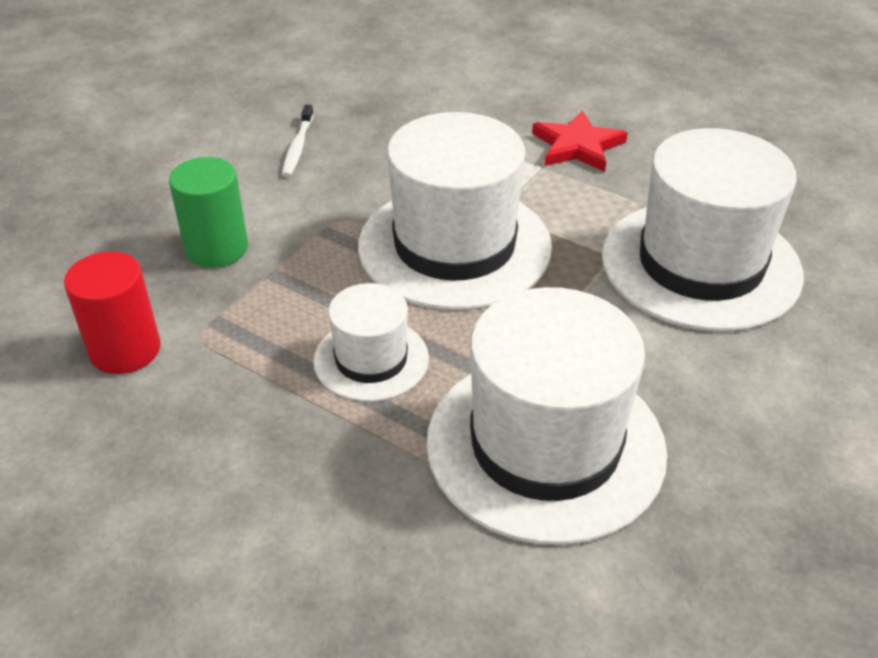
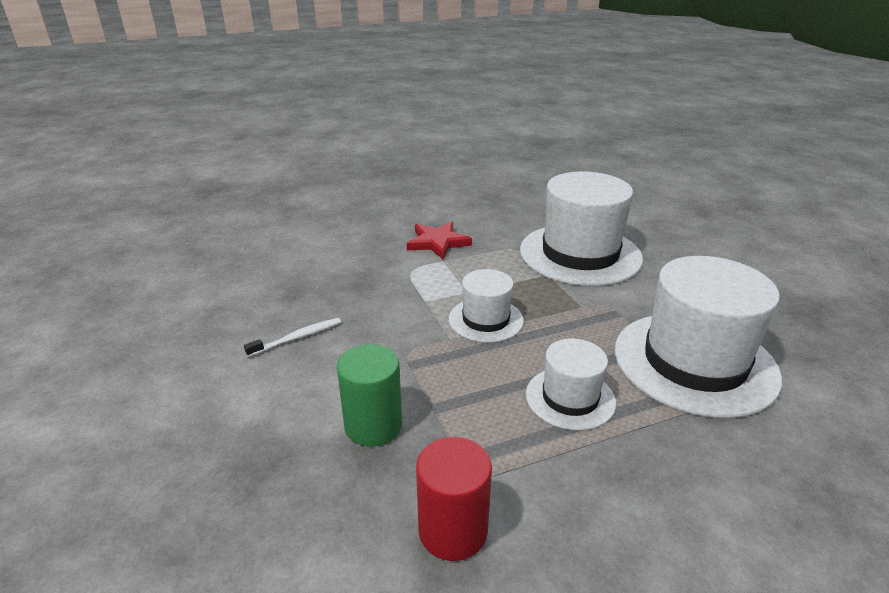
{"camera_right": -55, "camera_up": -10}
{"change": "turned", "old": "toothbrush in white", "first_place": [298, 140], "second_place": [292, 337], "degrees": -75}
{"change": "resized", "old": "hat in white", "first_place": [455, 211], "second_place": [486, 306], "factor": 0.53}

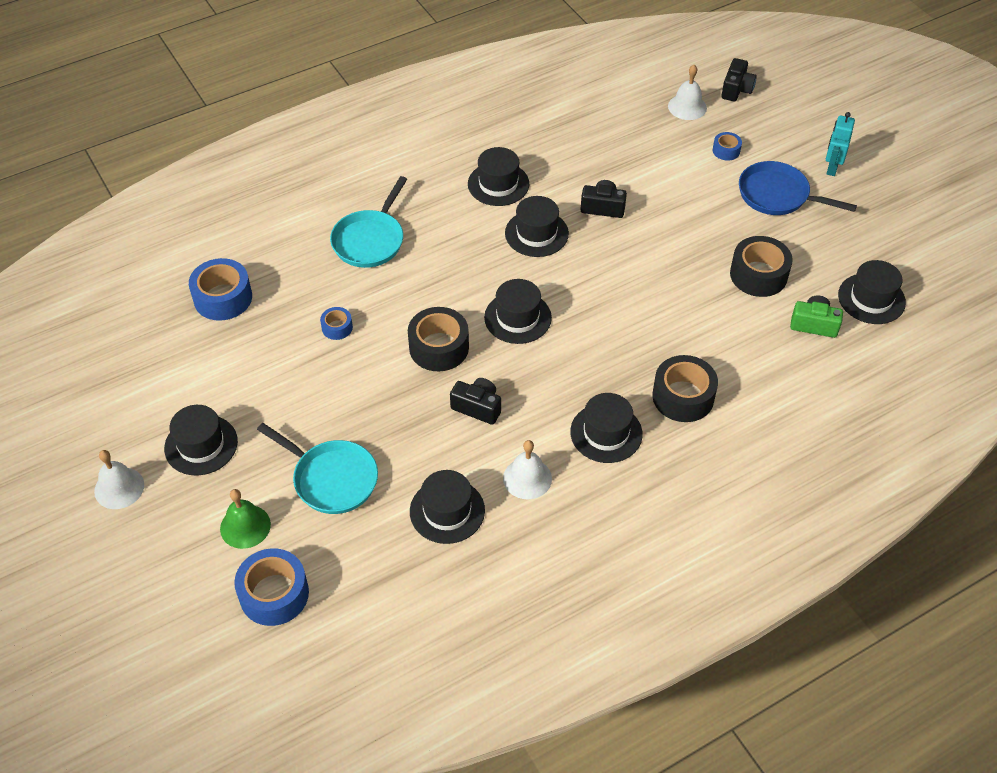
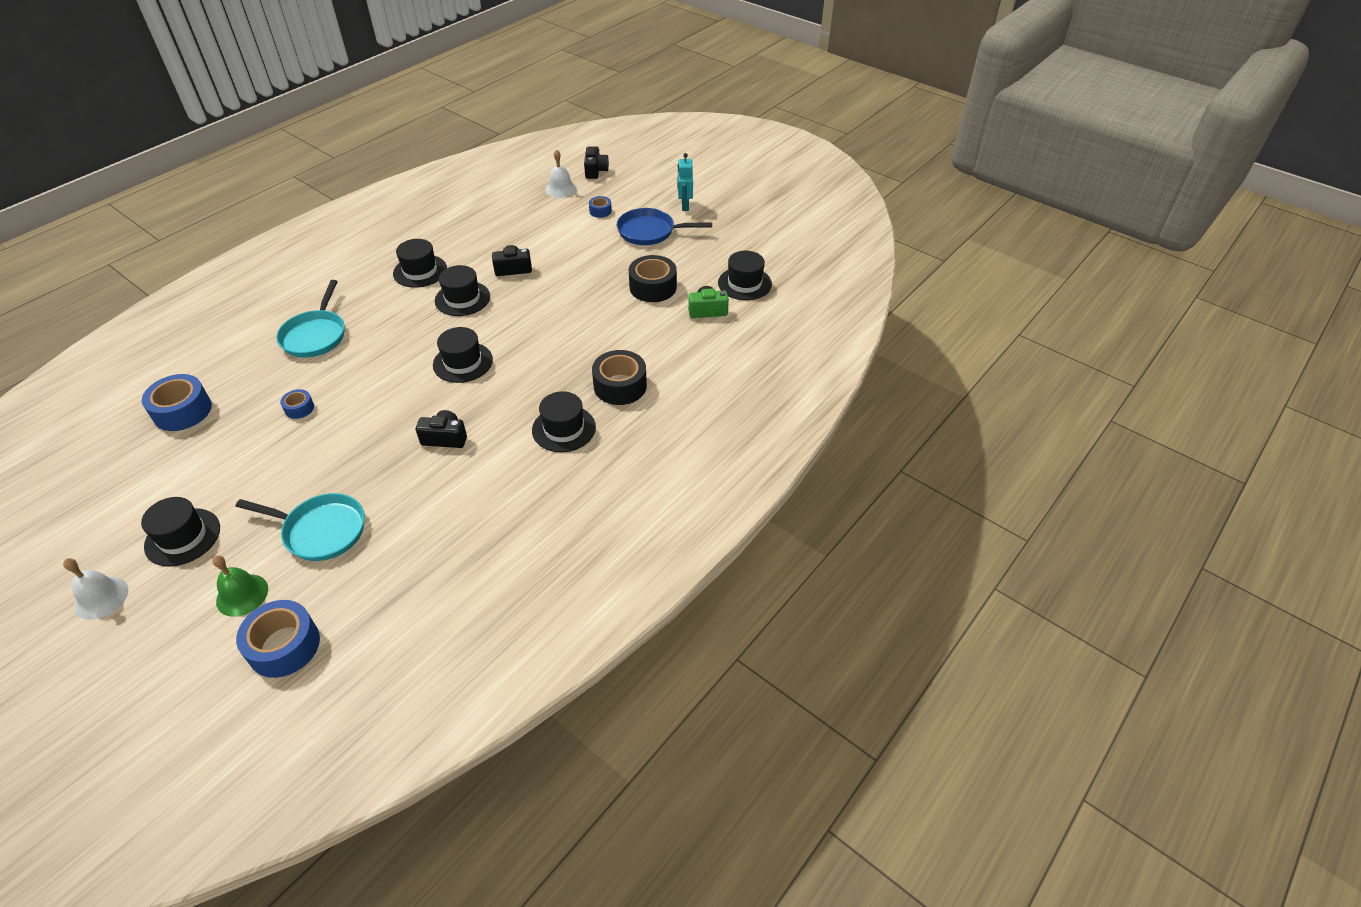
{"camera_right": -20, "camera_up": -5}
{"change": "removed", "old": "tape in black", "first_place": [438, 339]}
{"change": "removed", "old": "bell in white", "first_place": [527, 469]}
{"change": "removed", "old": "hat in black", "first_place": [447, 507]}

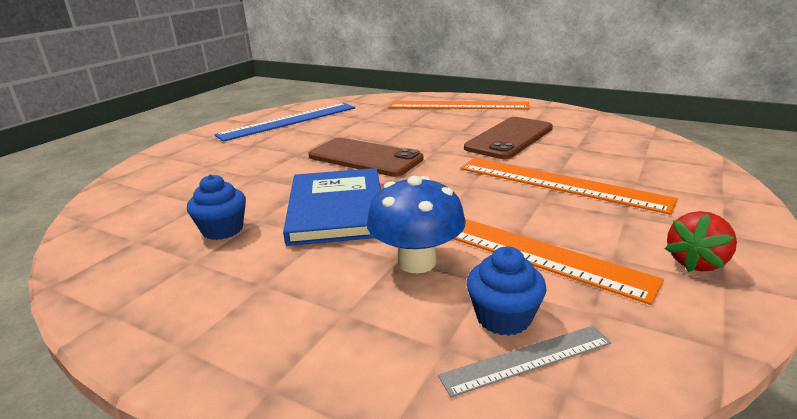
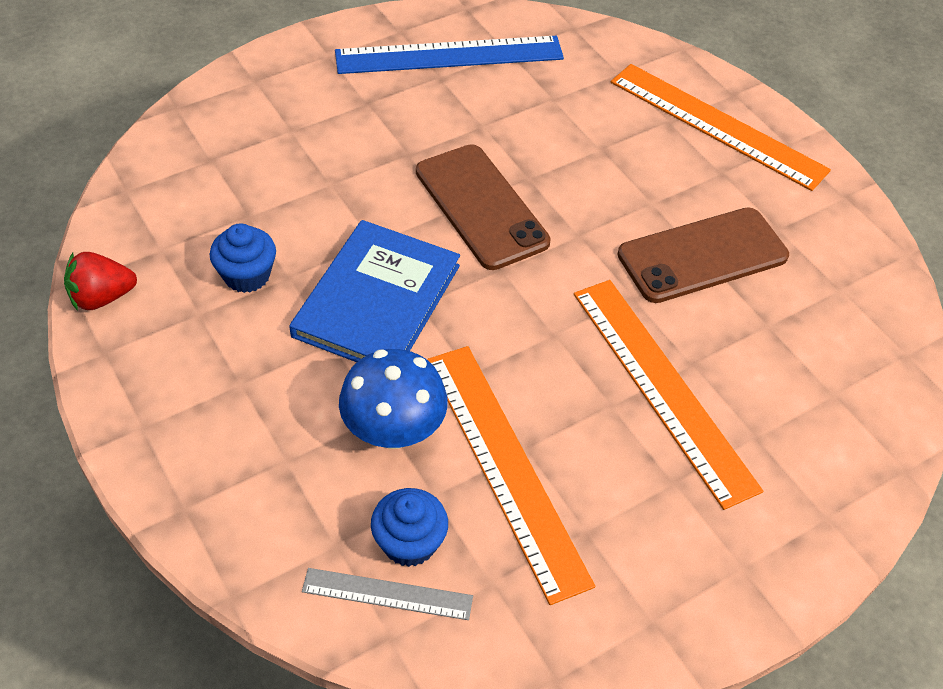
{"camera_right": 25, "camera_up": 25}
{"change": "moved", "old": "strawberry in red", "first_place": [701, 241], "second_place": [100, 281]}

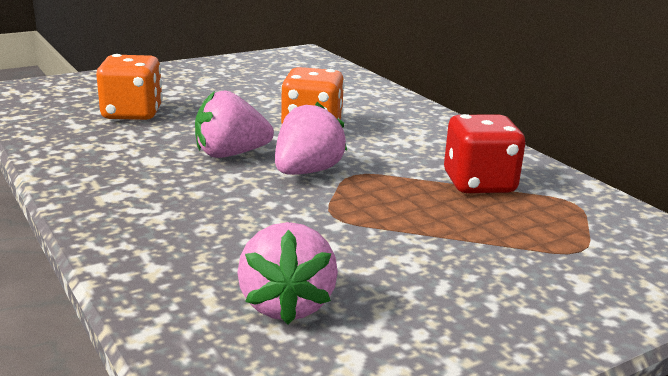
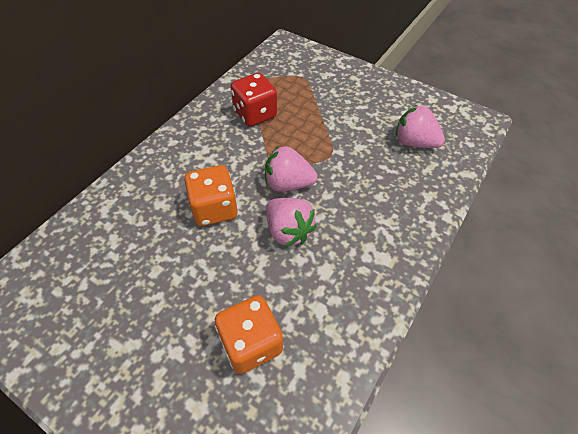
{"camera_right": -115, "camera_up": 30}
{"change": "turned", "old": "strawberry in pink", "first_place": [287, 273], "second_place": [420, 126], "degrees": -120}

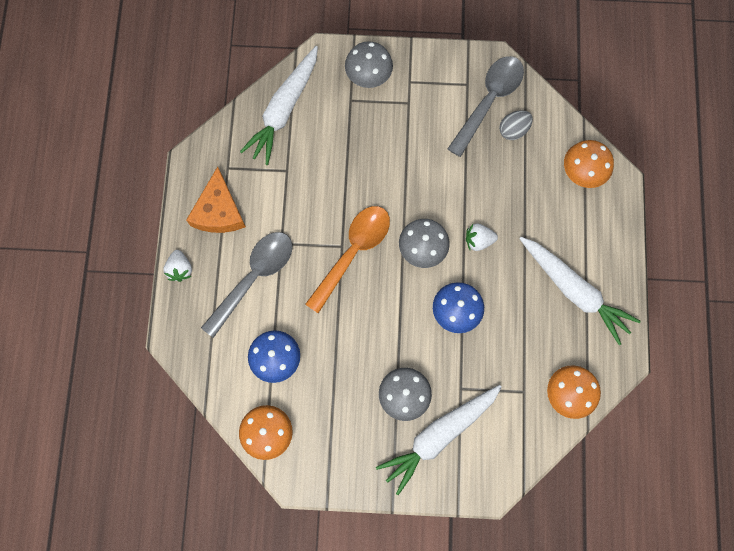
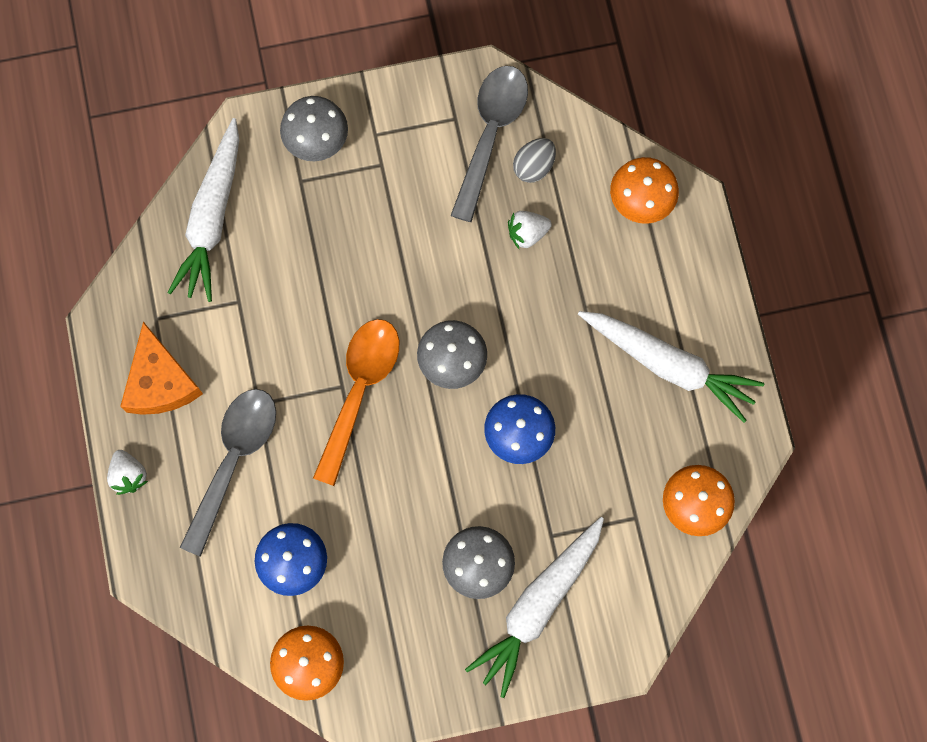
{"camera_right": -15, "camera_up": 0}
{"change": "moved", "old": "strawberry in white", "first_place": [482, 237], "second_place": [530, 230]}

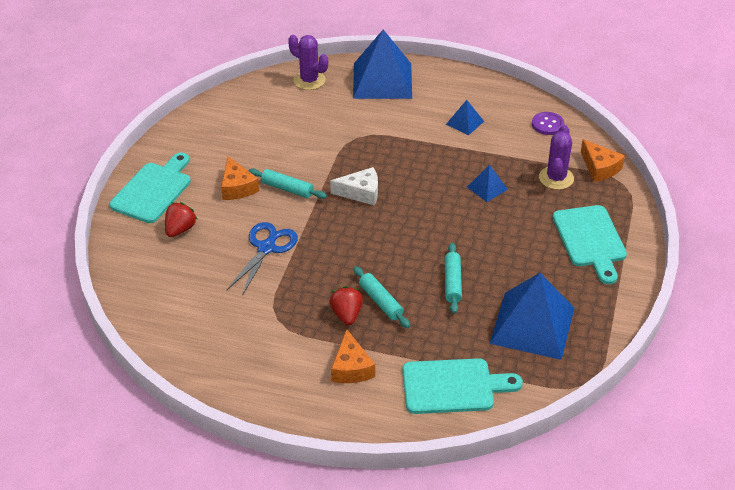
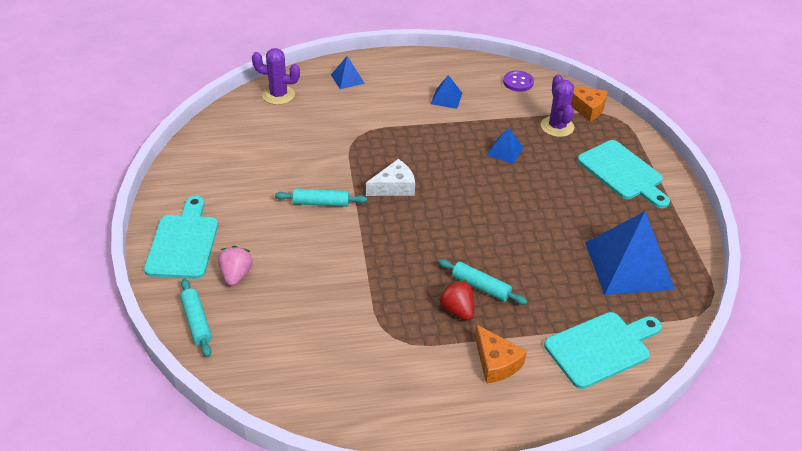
{"camera_right": -25, "camera_up": 0}
{"change": "resized", "old": "pyramid in blue", "first_place": [382, 64], "second_place": [348, 72], "factor": 0.46}
{"change": "removed", "old": "cheese in orange", "first_place": [240, 178]}
{"change": "recoloured", "old": "strawberry in red", "new": "strawberry in pink", "first_place": [181, 219], "second_place": [235, 266]}
{"change": "removed", "old": "scissors in blue", "first_place": [262, 259]}
{"change": "moved", "old": "rolling pin in turquoise", "first_place": [453, 278], "second_place": [196, 317]}

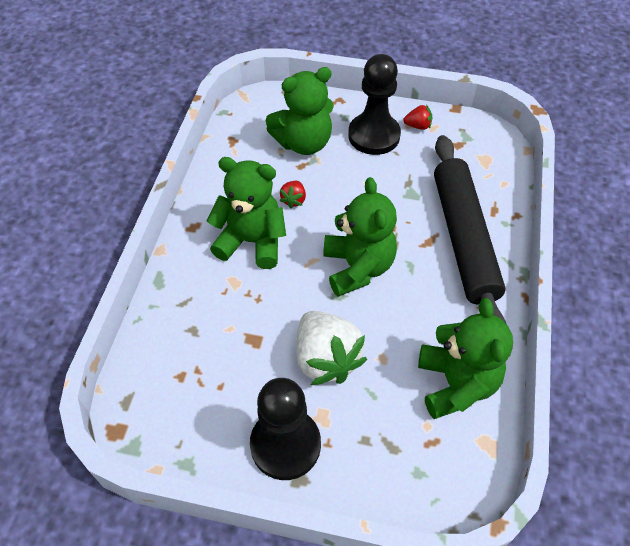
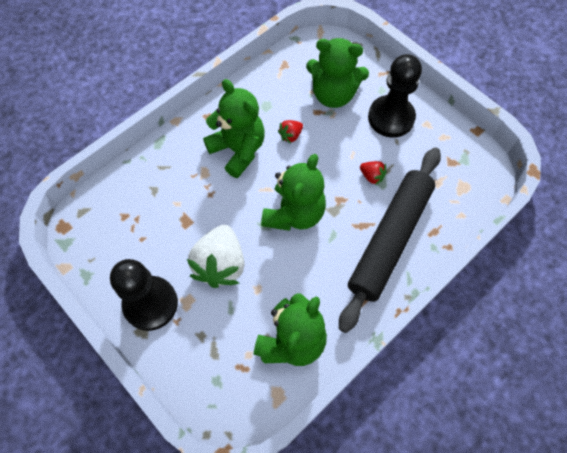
{"camera_right": 35, "camera_up": 10}
{"change": "moved", "old": "strawberry in red", "first_place": [417, 117], "second_place": [373, 173]}

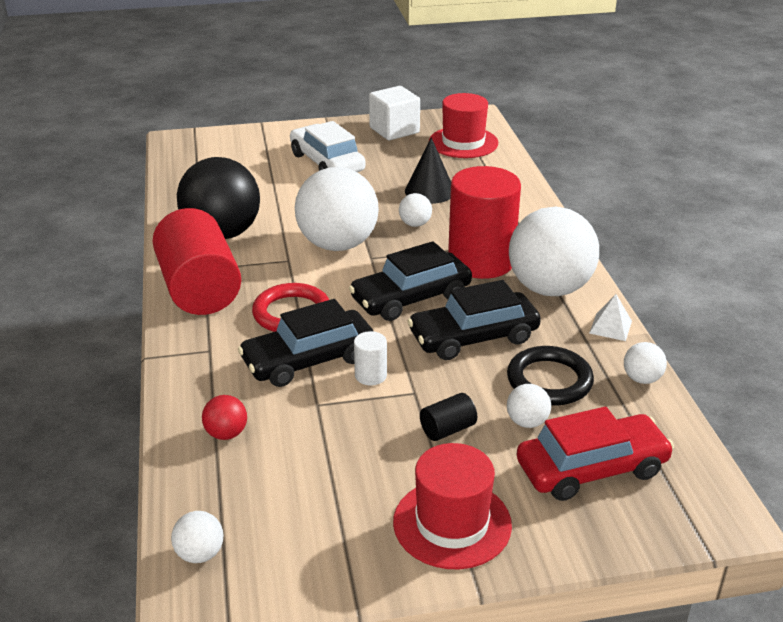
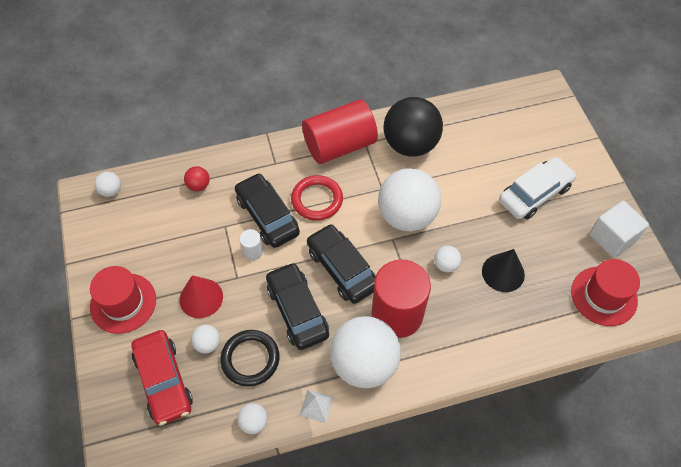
{"camera_right": 85, "camera_up": 25}
{"change": "replaced", "old": "cylinder in black", "new": "cone in red", "first_place": [448, 417], "second_place": [201, 296]}

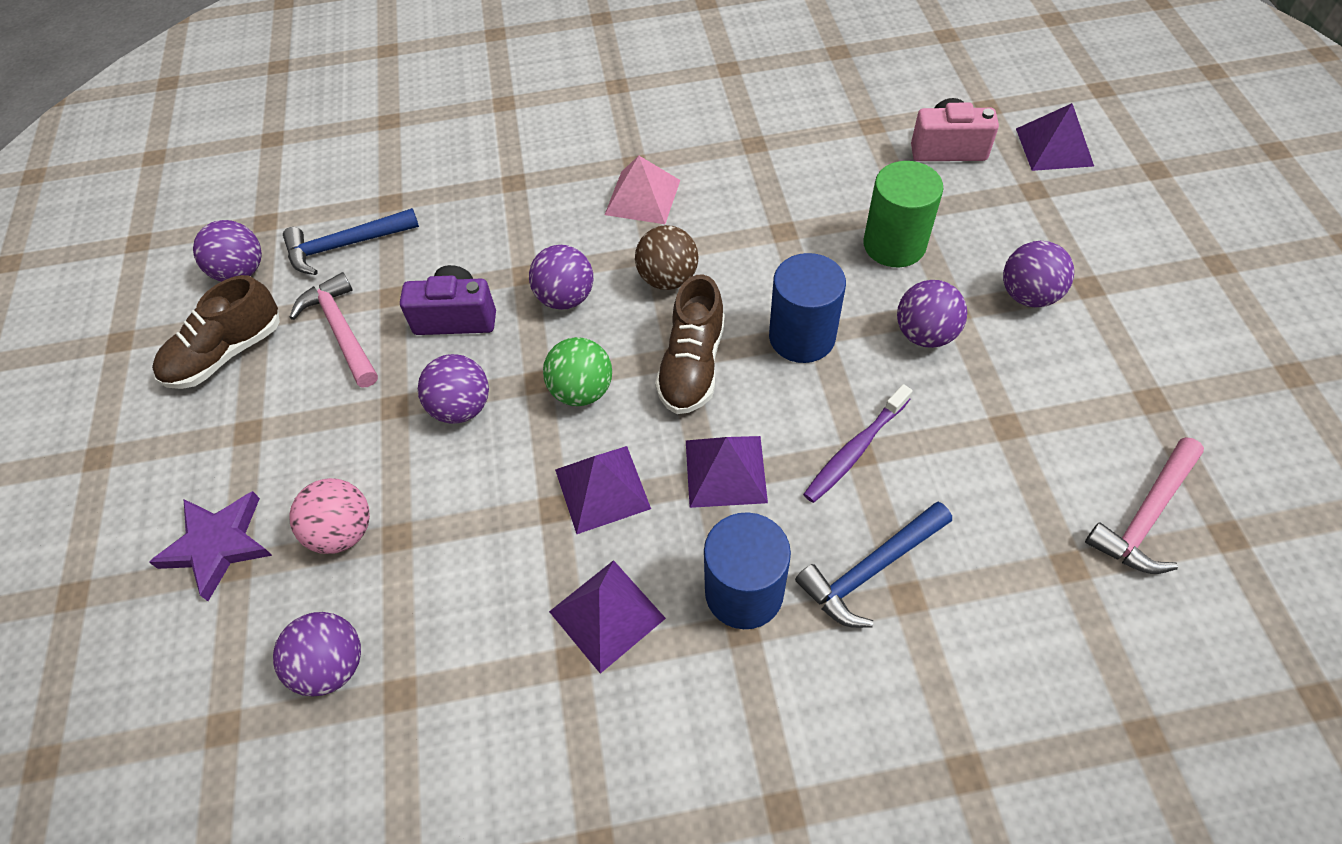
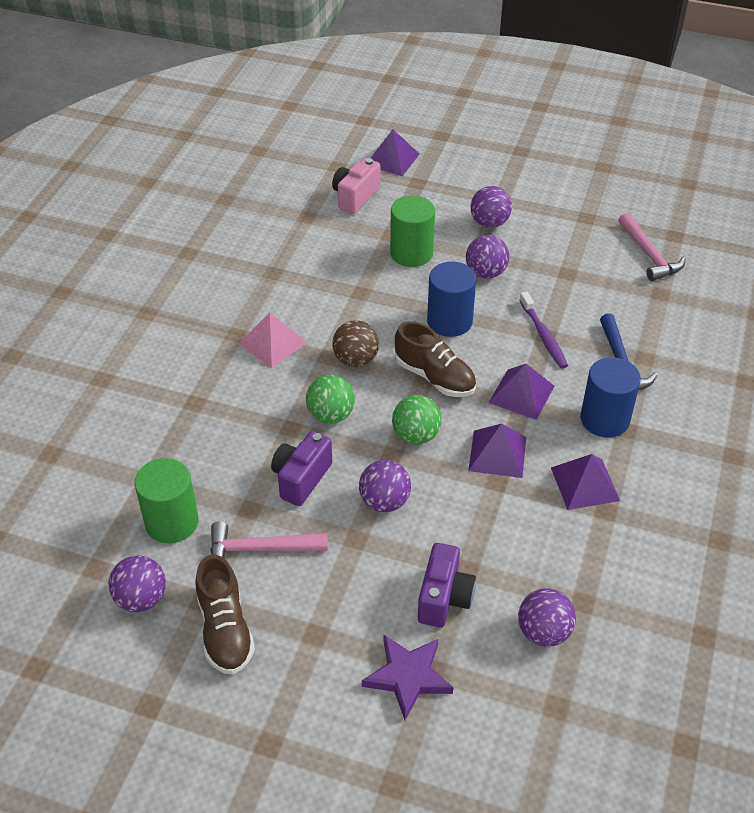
{"camera_right": -65, "camera_up": -10}
{"change": "replaced", "old": "hammer in blue", "new": "cylinder in green", "first_place": [351, 241], "second_place": [167, 500]}
{"change": "recoloured", "old": "ball in purple", "new": "ball in green", "first_place": [561, 277], "second_place": [330, 399]}
{"change": "replaced", "old": "ball in pink", "new": "camera in purple", "first_place": [329, 516], "second_place": [447, 585]}

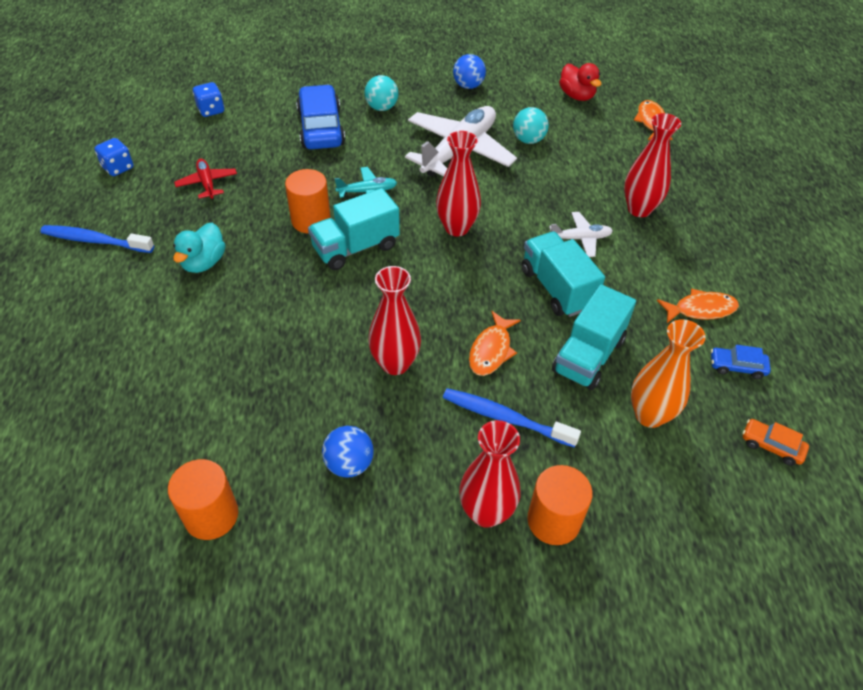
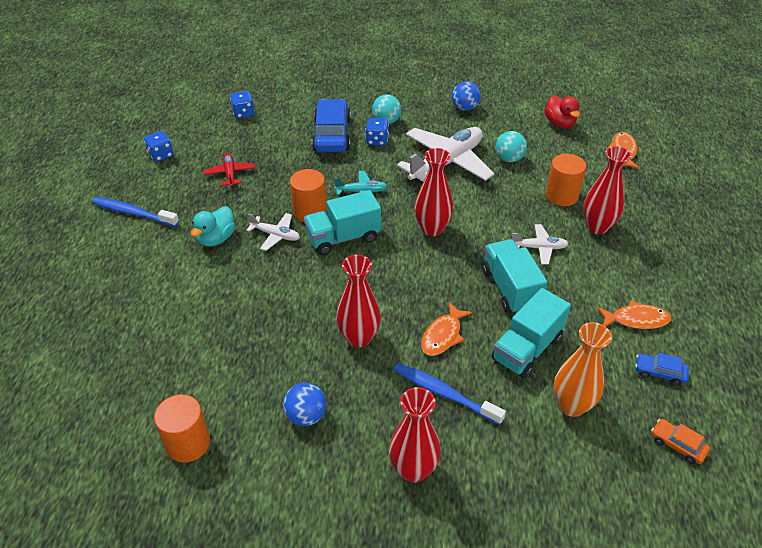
{"camera_right": 10, "camera_up": -5}
{"change": "moved", "old": "cylinder in orange", "first_place": [560, 505], "second_place": [566, 180]}
{"change": "added", "new": "dice in blue", "second_place": [377, 132]}
{"change": "added", "new": "plane in white", "second_place": [273, 232]}

